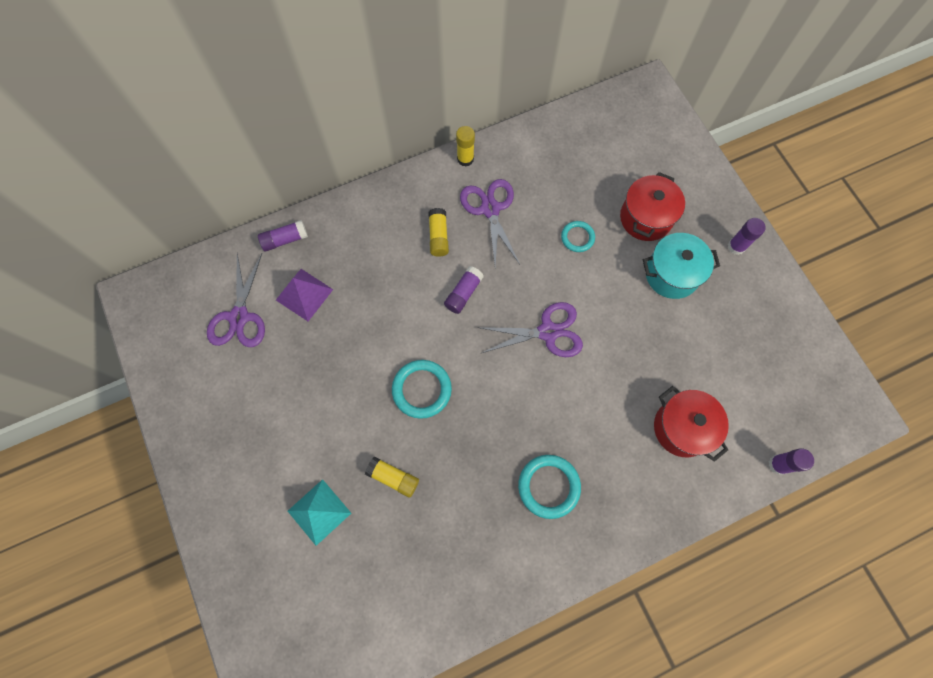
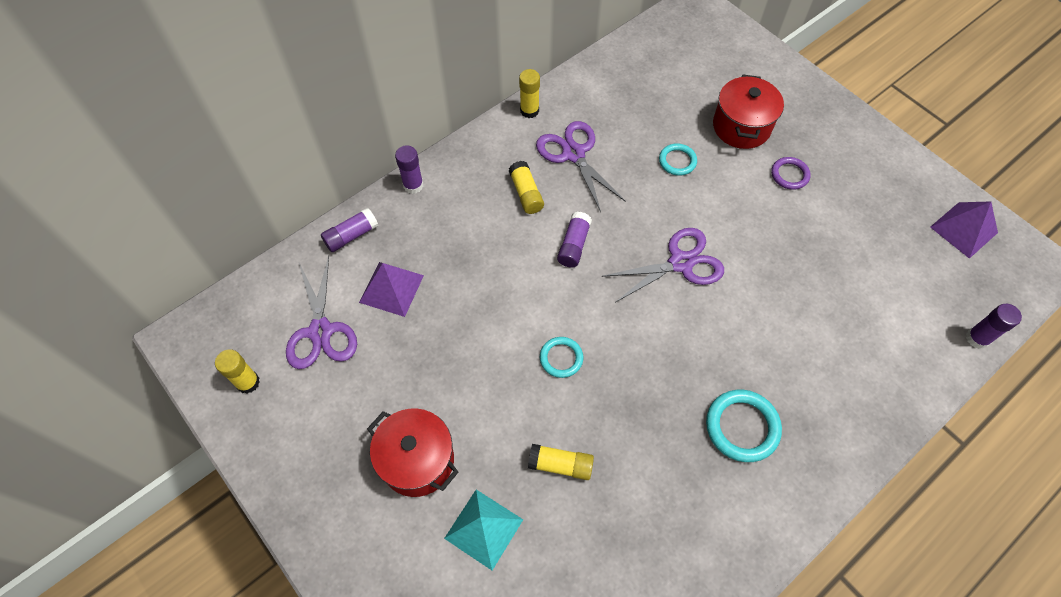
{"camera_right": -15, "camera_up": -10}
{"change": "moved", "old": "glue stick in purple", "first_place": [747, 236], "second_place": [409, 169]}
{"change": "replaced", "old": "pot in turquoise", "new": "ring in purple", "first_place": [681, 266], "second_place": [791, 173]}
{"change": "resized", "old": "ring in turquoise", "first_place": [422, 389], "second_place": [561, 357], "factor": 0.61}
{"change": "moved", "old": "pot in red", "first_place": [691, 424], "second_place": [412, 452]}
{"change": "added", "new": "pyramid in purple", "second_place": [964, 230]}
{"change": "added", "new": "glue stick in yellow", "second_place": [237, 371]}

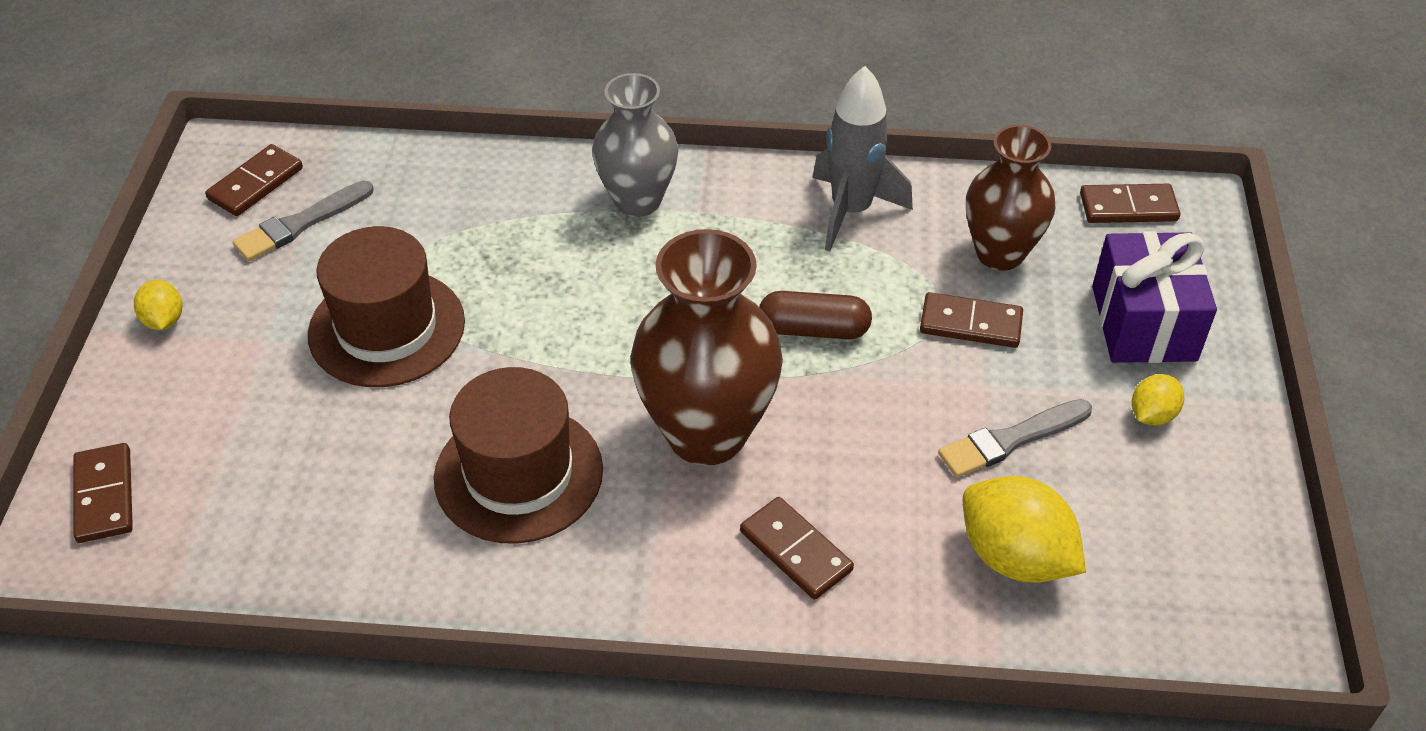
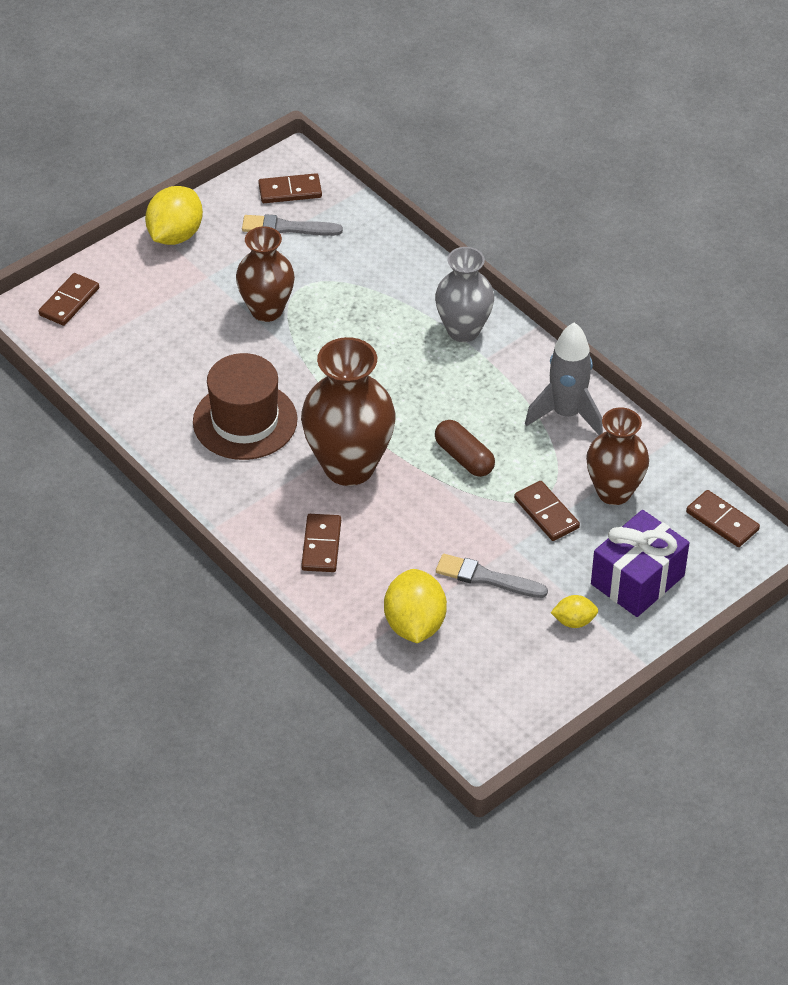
{"camera_right": 45, "camera_up": 0}
{"change": "replaced", "old": "hat in brown", "new": "vase in brown", "first_place": [386, 306], "second_place": [265, 274]}
{"change": "resized", "old": "lemon in yellow", "first_place": [158, 305], "second_place": [174, 215], "factor": 1.89}

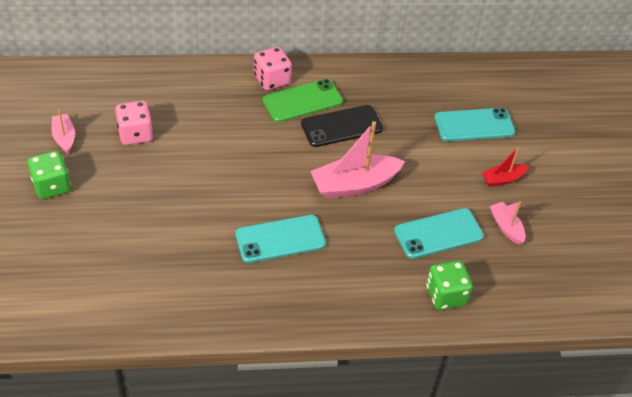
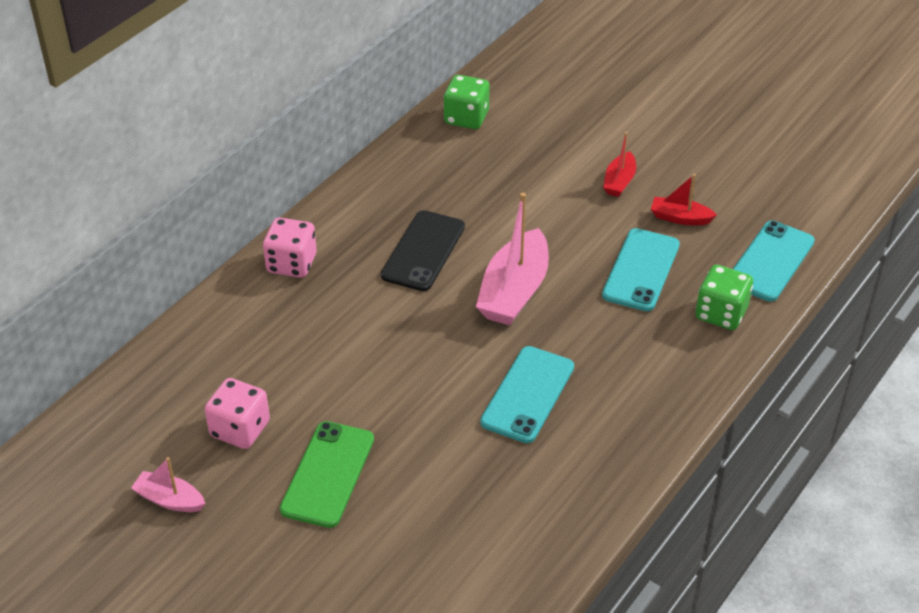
{"camera_right": -45, "camera_up": -5}
{"change": "moved", "old": "phone in green", "first_place": [302, 101], "second_place": [327, 474]}
{"change": "moved", "old": "phone in turquoise", "first_place": [475, 124], "second_place": [774, 261]}
{"change": "moved", "old": "dice in green", "first_place": [49, 175], "second_place": [466, 102]}
{"change": "recoloured", "old": "boat in pink", "new": "boat in red", "first_place": [508, 222], "second_place": [684, 199]}

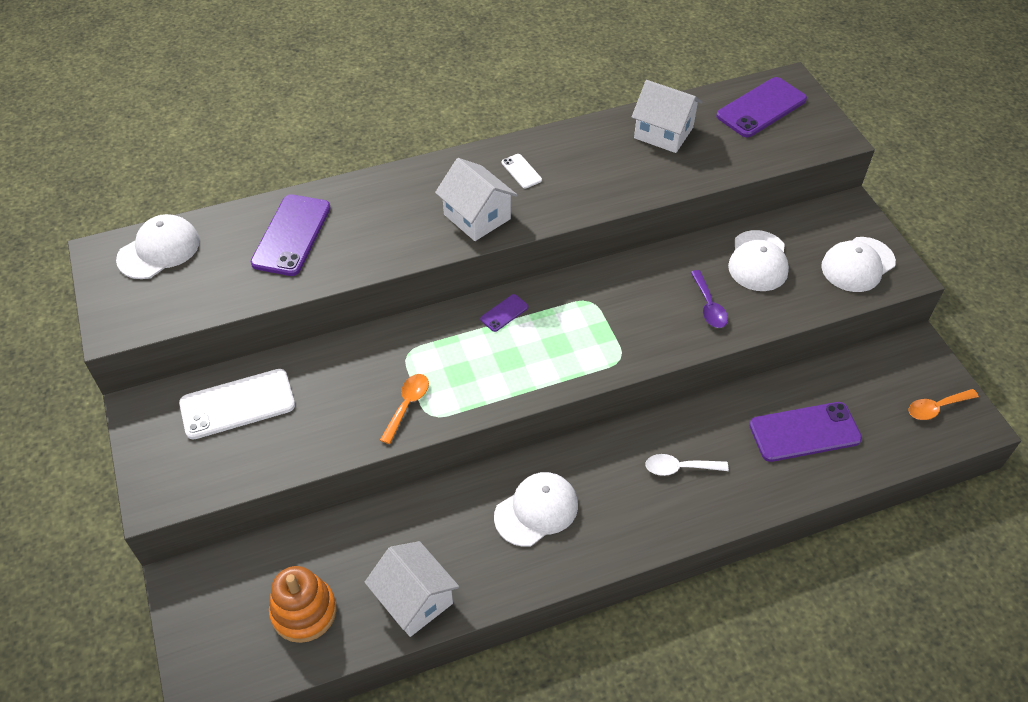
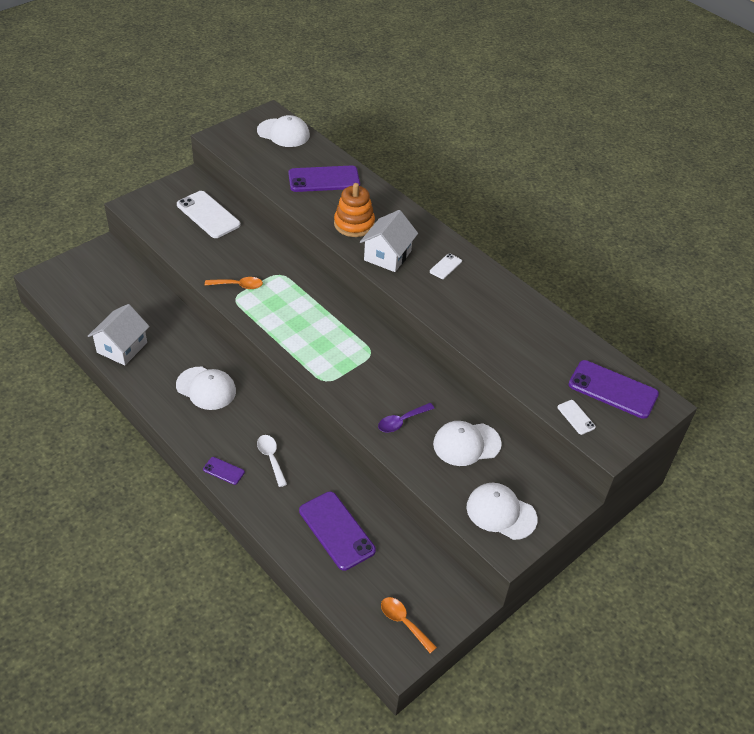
{"camera_right": 65, "camera_up": -5}
{"change": "removed", "old": "house in white", "first_place": [667, 116]}
{"change": "moved", "old": "phone in purple", "first_place": [504, 313], "second_place": [224, 471]}
{"change": "moved", "old": "stacking toy in orange", "first_place": [303, 604], "second_place": [354, 210]}
{"change": "added", "new": "phone in white", "second_place": [577, 417]}

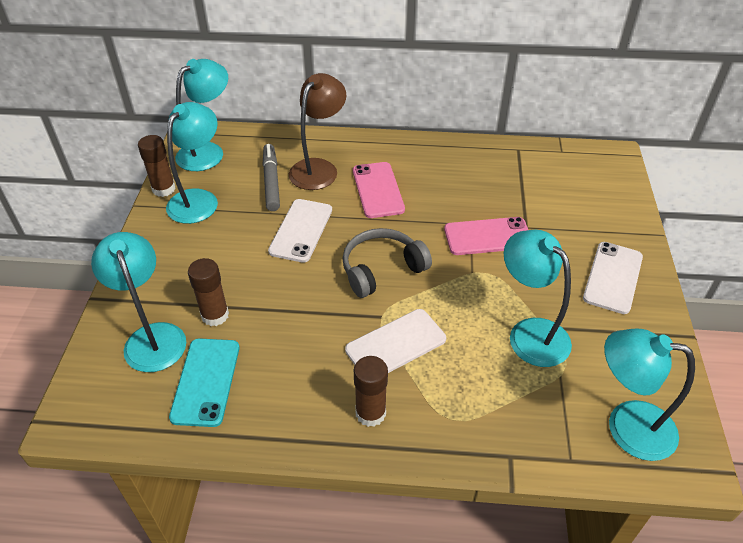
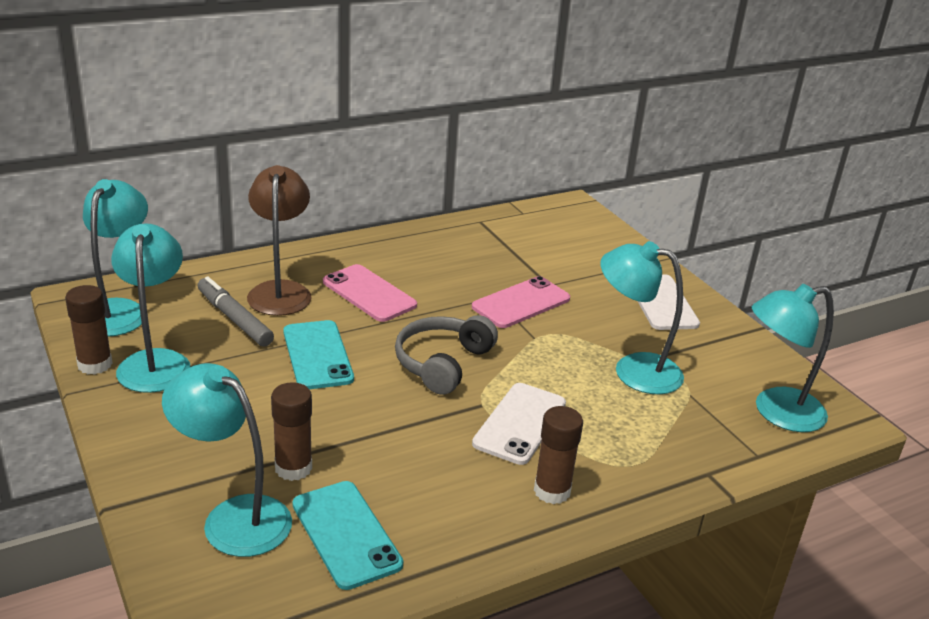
{"camera_right": -35, "camera_up": -15}
{"change": "recoloured", "old": "phone in white", "new": "phone in turquoise", "first_place": [300, 231], "second_place": [318, 354]}

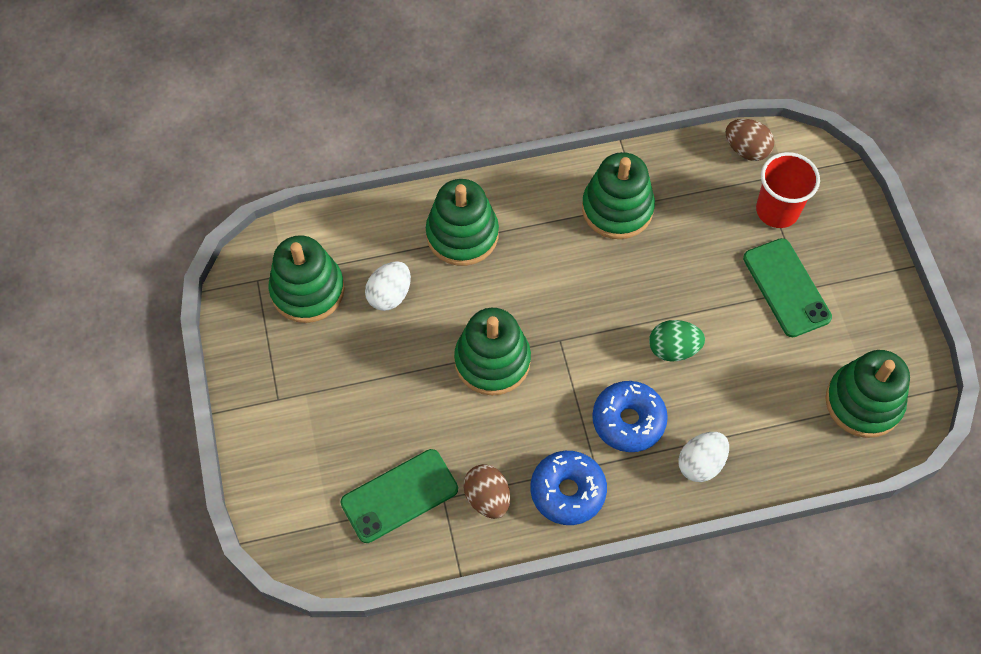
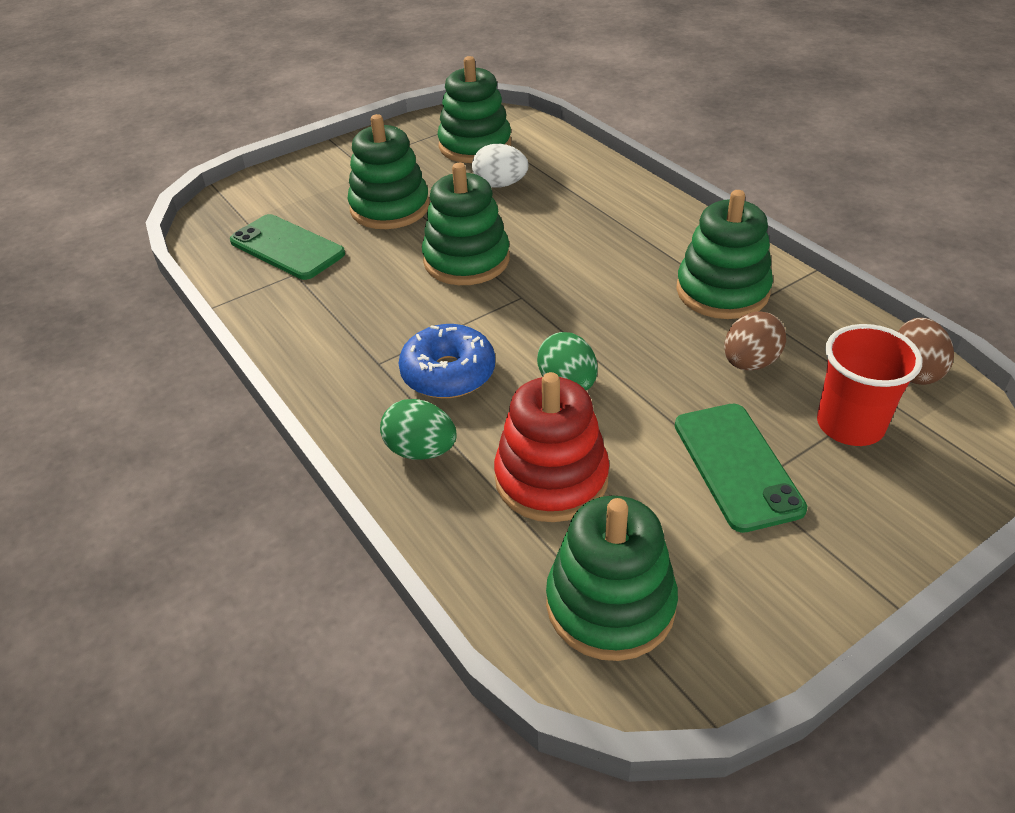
{"camera_right": 70, "camera_up": -20}
{"change": "moved", "old": "stacking toy in green", "first_place": [462, 222], "second_place": [388, 171]}
{"change": "turned", "old": "phone in green", "first_place": [787, 287], "second_place": [741, 468], "degrees": -60}
{"change": "recoloured", "old": "egg in white", "new": "egg in green", "first_place": [703, 457], "second_place": [418, 429]}
{"change": "removed", "old": "donut in blue", "first_place": [568, 488]}
{"change": "moved", "old": "egg in brown", "first_place": [486, 491], "second_place": [755, 341]}
{"change": "added", "new": "stacking toy in red", "second_place": [551, 447]}

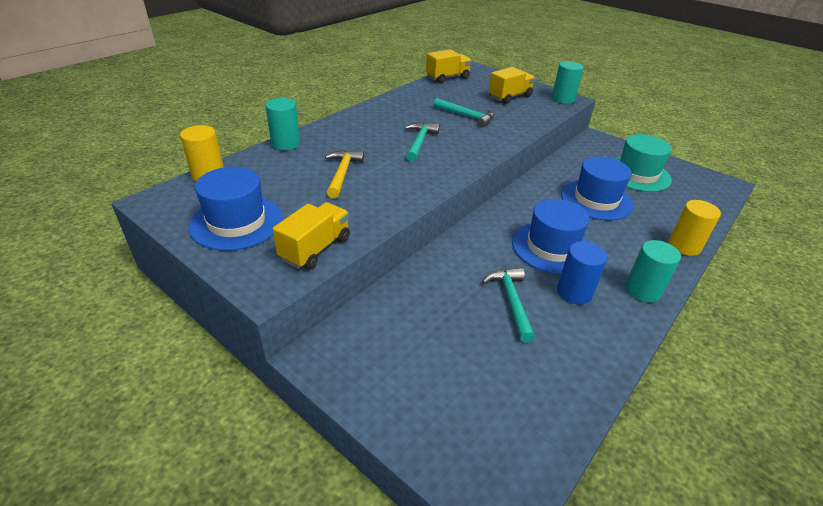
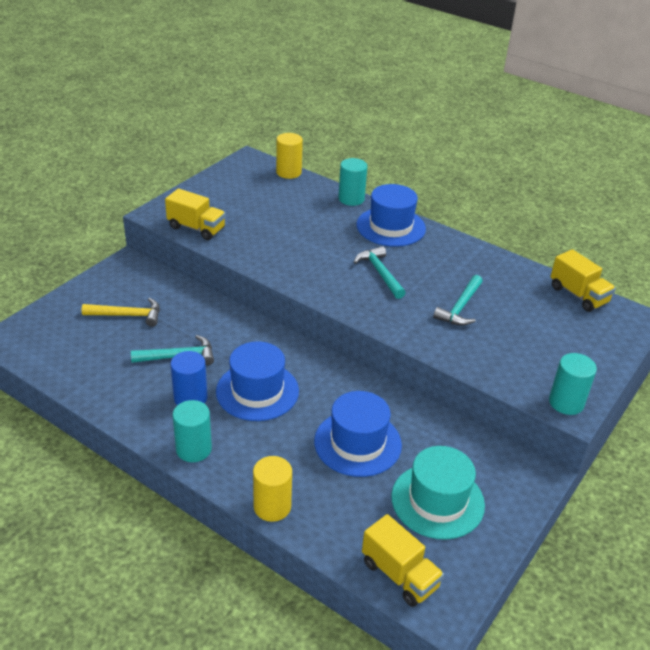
{"camera_right": 85, "camera_up": 0}
{"change": "moved", "old": "truck in yellow", "first_place": [511, 85], "second_place": [403, 560]}
{"change": "turned", "old": "hammer in turquoise", "first_place": [422, 142], "second_place": [380, 272], "degrees": -120}
{"change": "moved", "old": "hammer in yellow", "first_place": [344, 174], "second_place": [121, 312]}
{"change": "moved", "old": "hat in blue", "first_place": [236, 209], "second_place": [391, 215]}

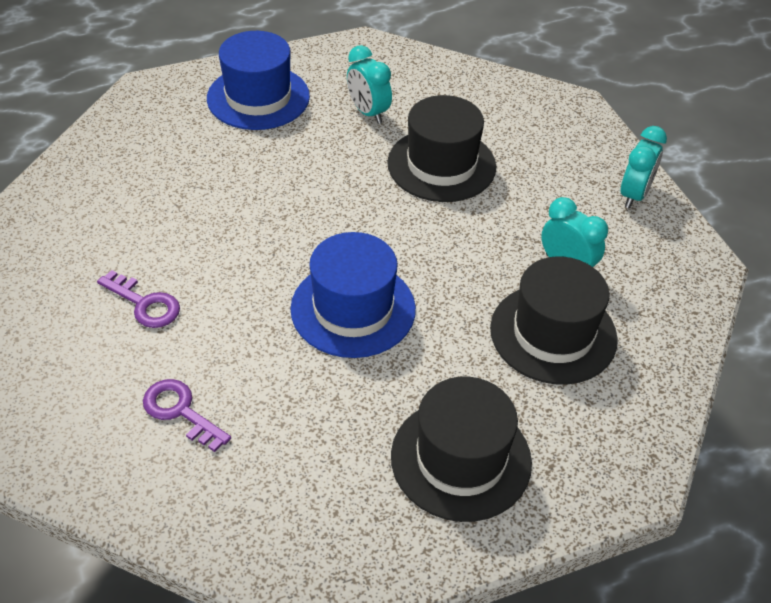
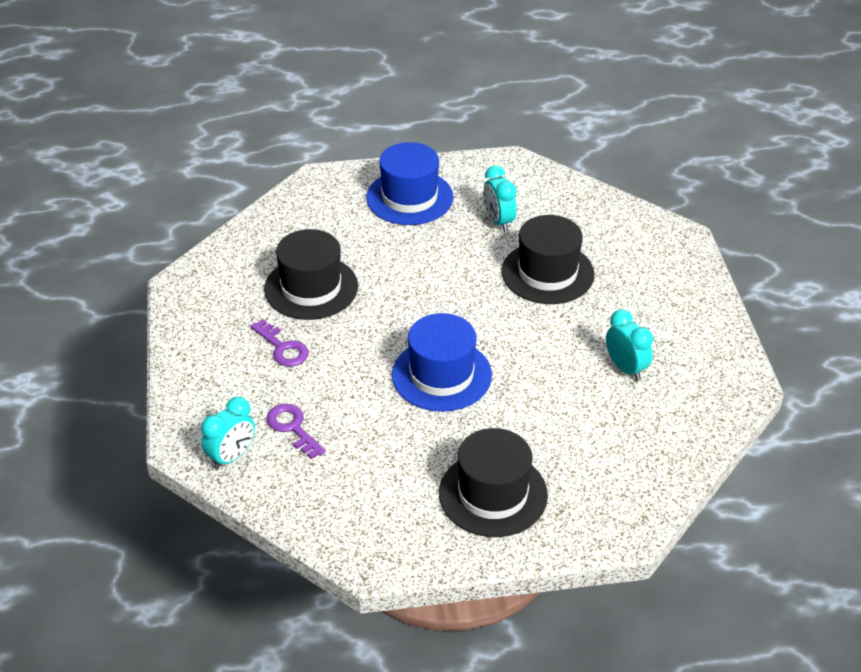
{"camera_right": 15, "camera_up": -5}
{"change": "moved", "old": "clock in turquoise", "first_place": [644, 167], "second_place": [228, 433]}
{"change": "moved", "old": "hat in black", "first_place": [554, 320], "second_place": [311, 274]}

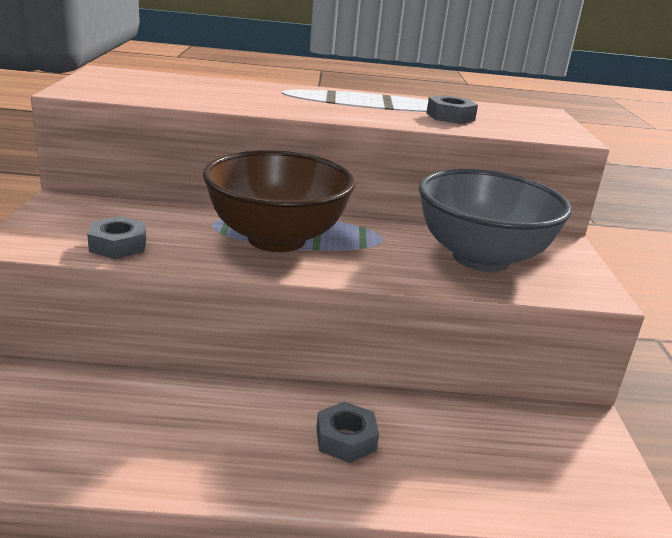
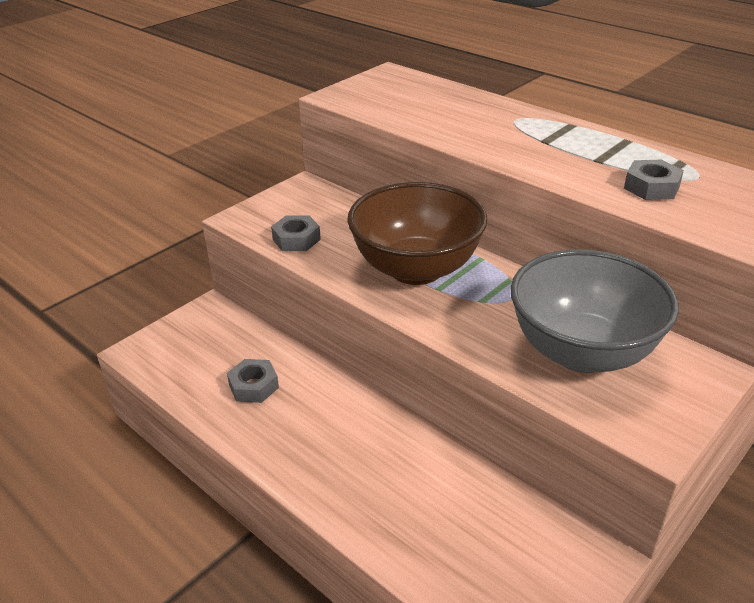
{"camera_right": 45, "camera_up": 10}
{"change": "moved", "old": "nut in grey", "first_place": [347, 432], "second_place": [253, 381]}

